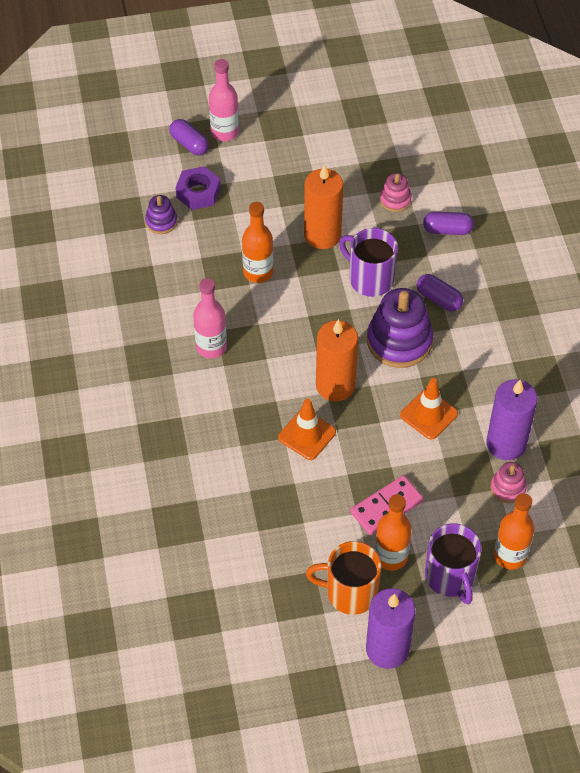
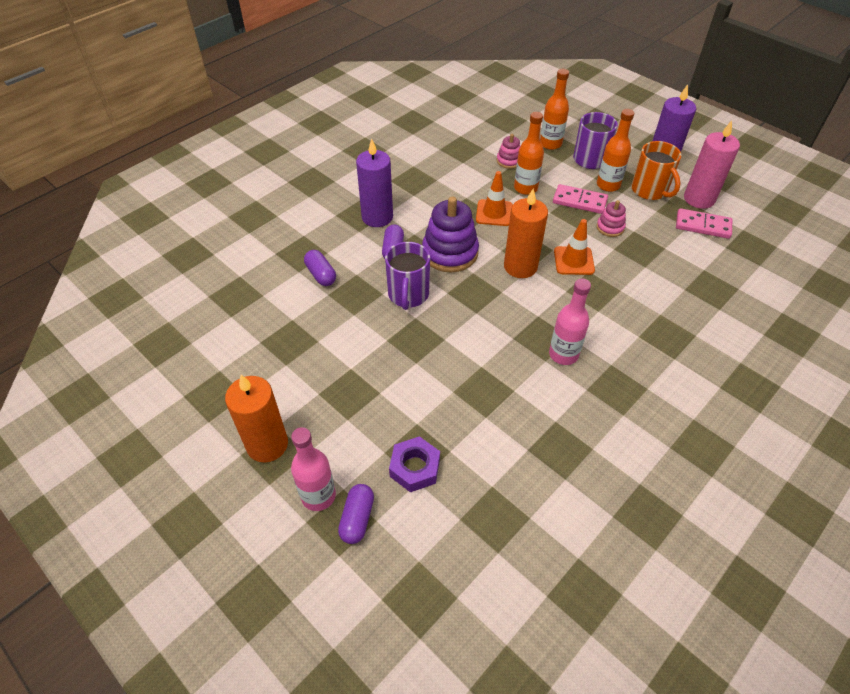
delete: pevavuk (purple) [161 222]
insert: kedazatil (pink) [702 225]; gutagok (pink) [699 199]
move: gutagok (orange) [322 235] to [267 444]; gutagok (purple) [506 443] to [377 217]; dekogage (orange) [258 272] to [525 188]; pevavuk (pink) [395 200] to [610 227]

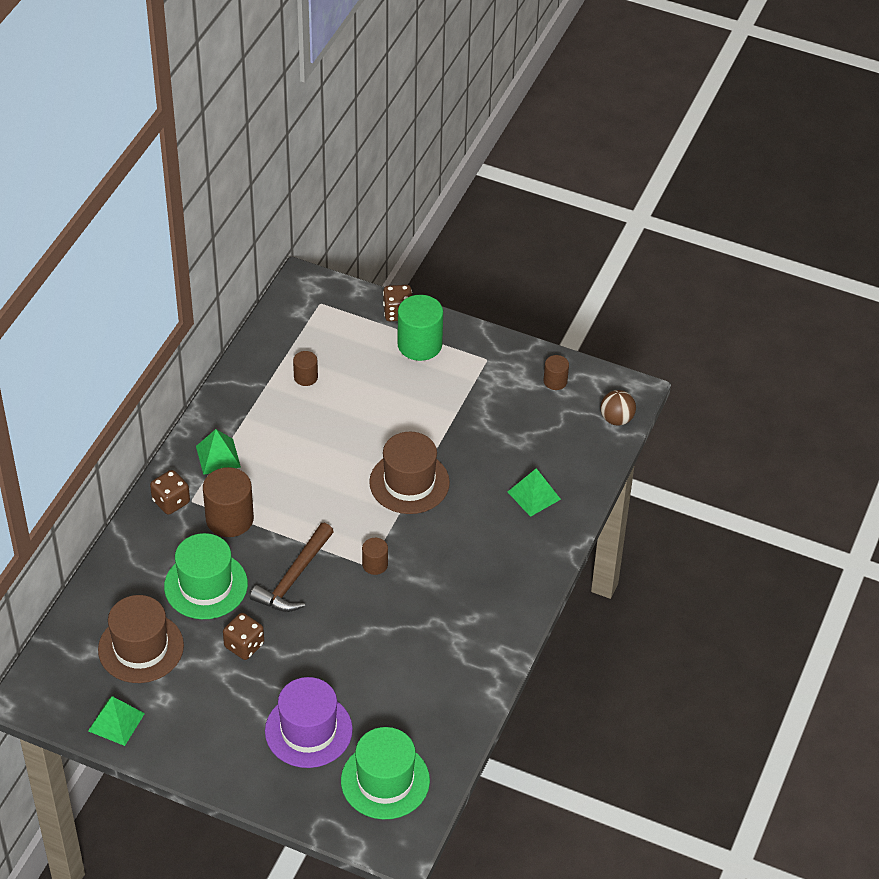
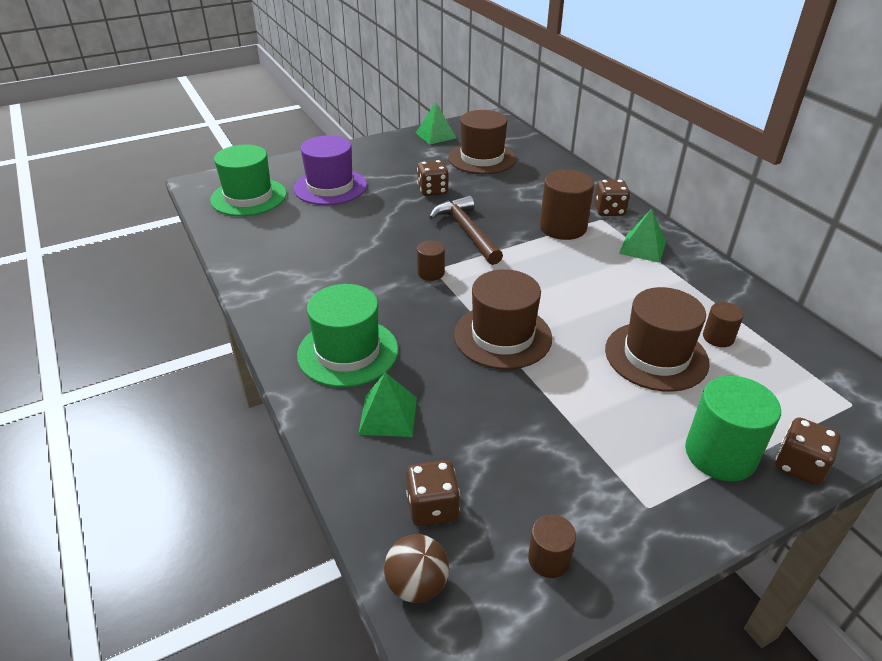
insert: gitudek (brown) [432 507]; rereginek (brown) [656 356]
move: rereginek (green) [206 585] to [348 352]

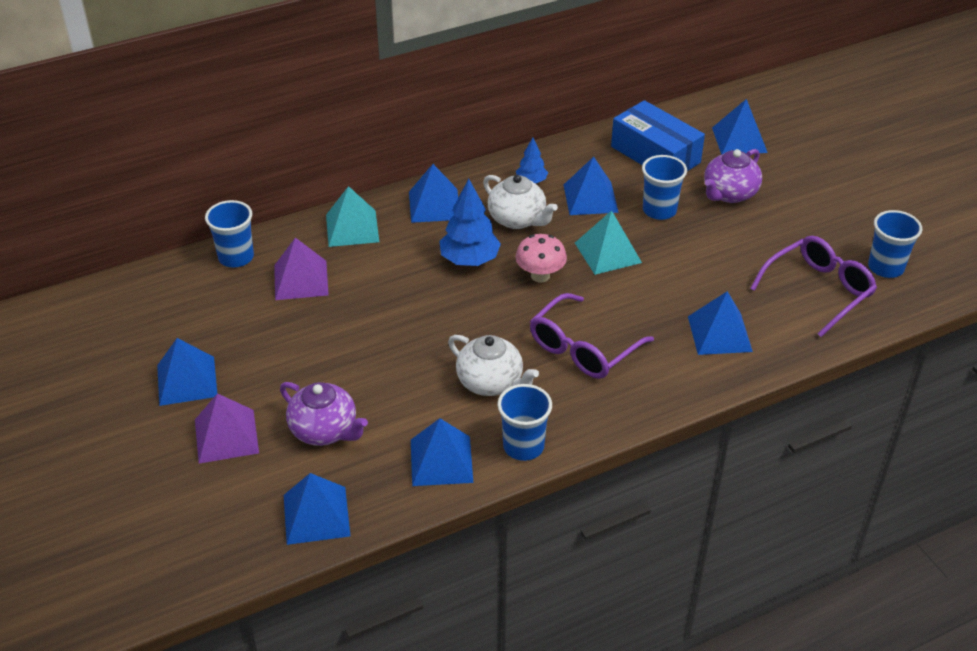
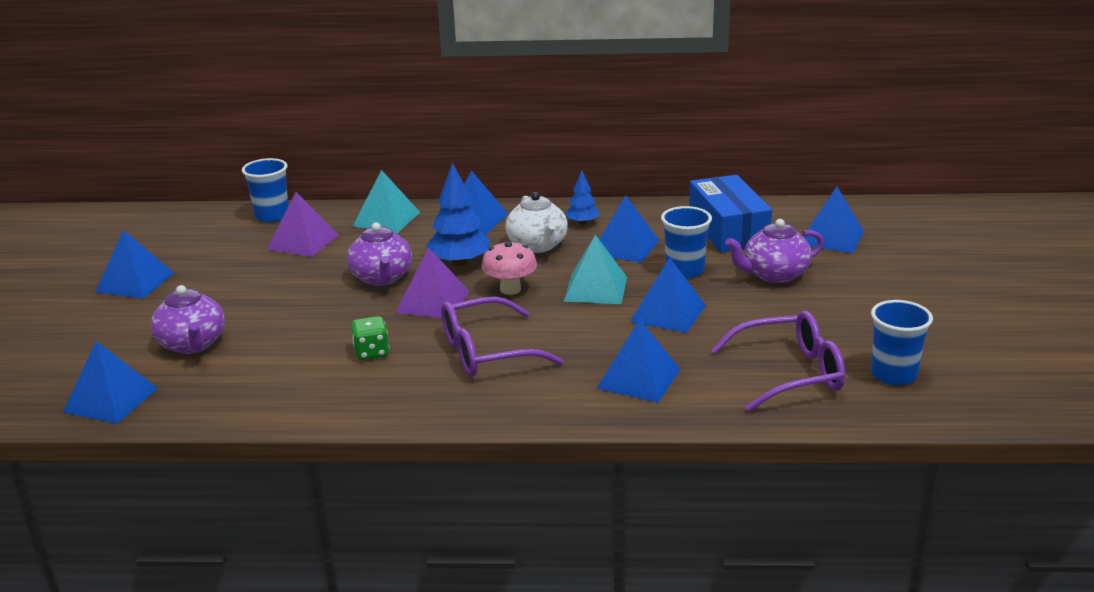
delete: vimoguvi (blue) [523 446]
insert: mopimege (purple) [382 278]
move: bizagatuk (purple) [226 436] to [433 302]; bizagatuk (blue) [441 460] to [668 313]
replace: mopimege (white) [491 382] to gitudek (green) [371 352]

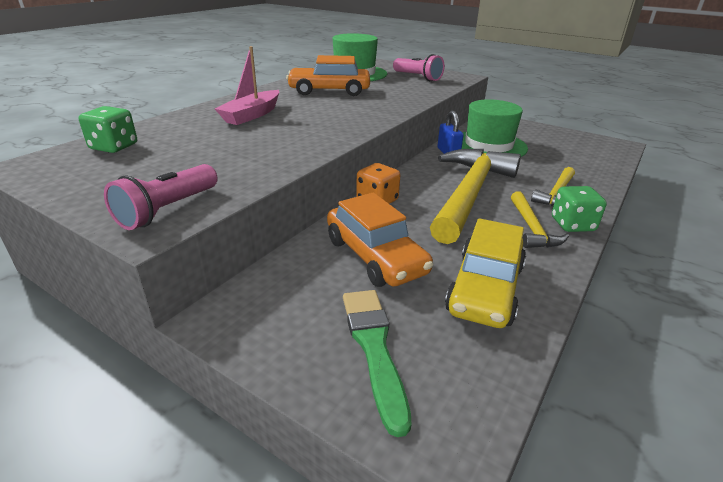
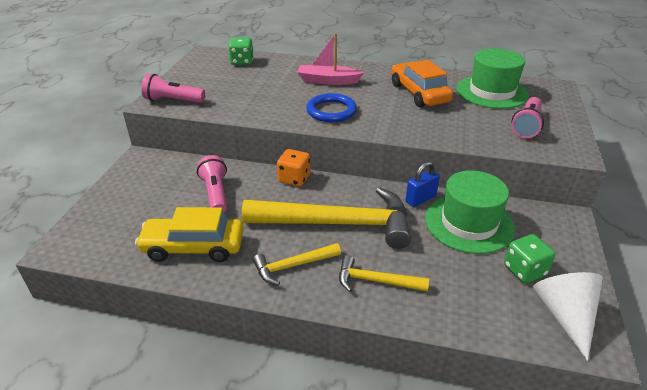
delete: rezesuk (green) [374 348]
insert: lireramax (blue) [331 111]; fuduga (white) [564 315]
move: gitudek (green) [572 224] to [524 270]
replace: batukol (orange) [375 256] to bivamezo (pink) [216 194]

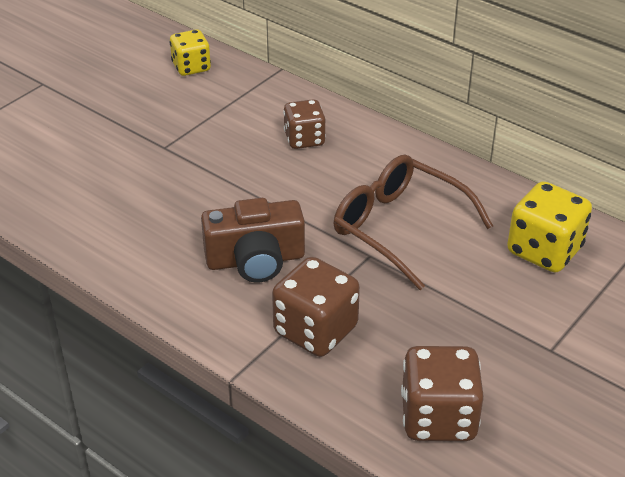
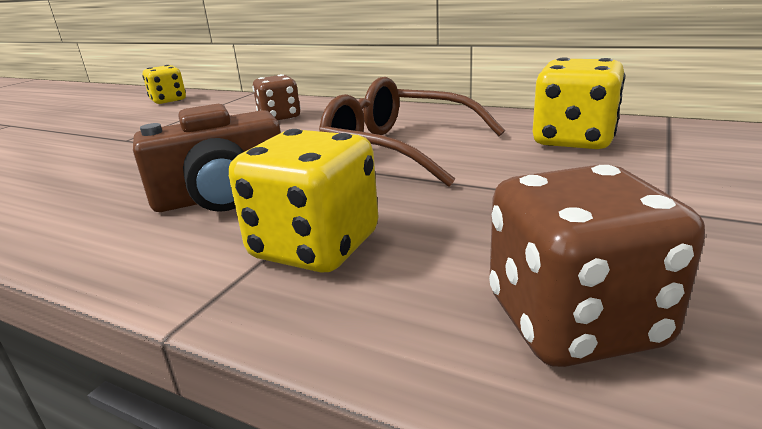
recolor: gitudek (brown) [315 330] to gitudek (yellow) [315 247]

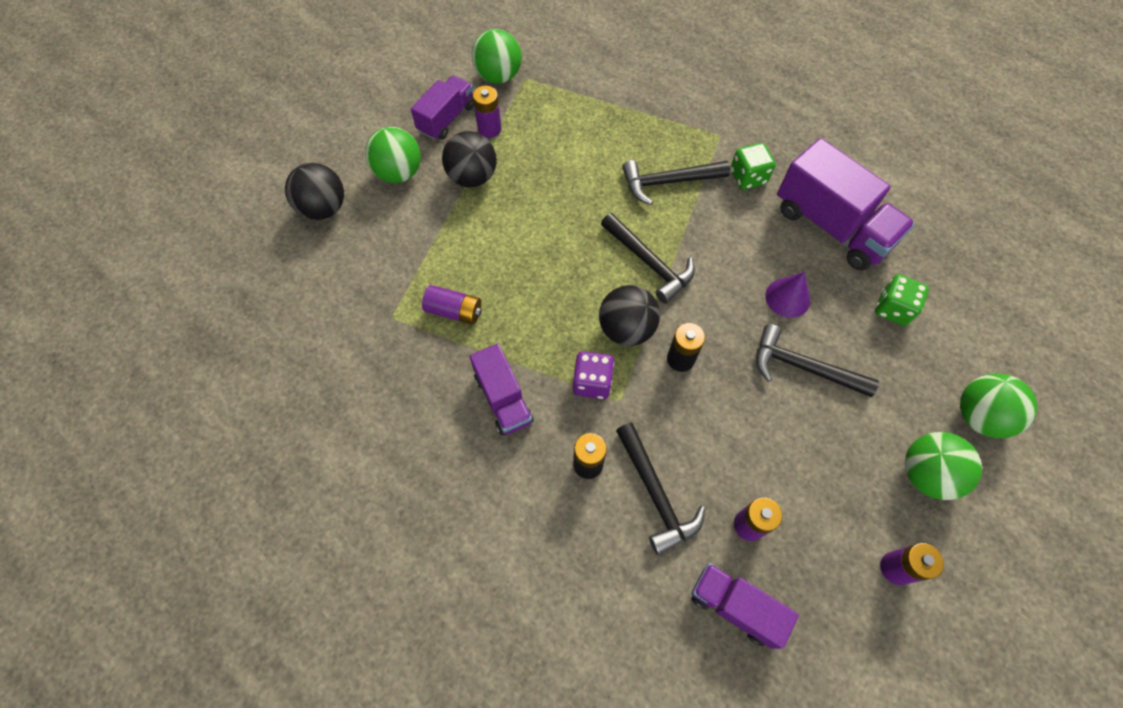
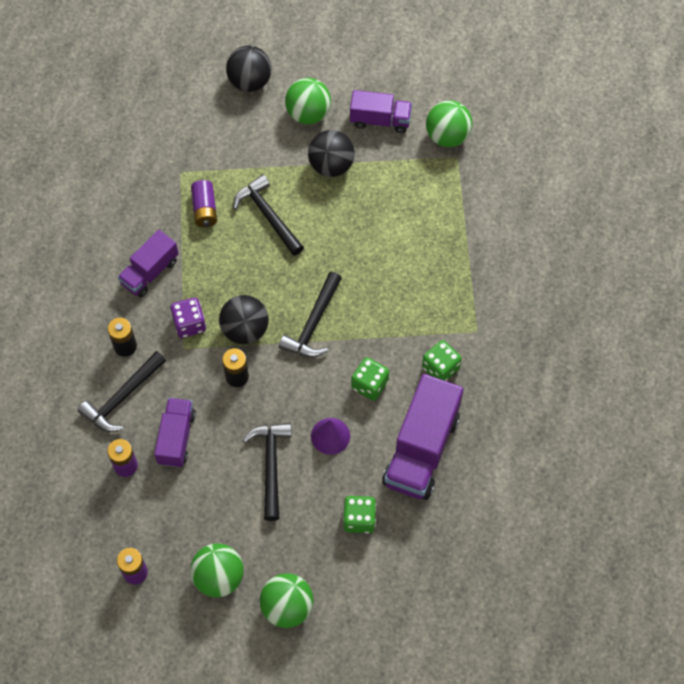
delete: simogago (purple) [489 129]
insert: gitudek (green) [369 385]
move: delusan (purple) [735 606] to [176 438]; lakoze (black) [668 182] to [268 216]

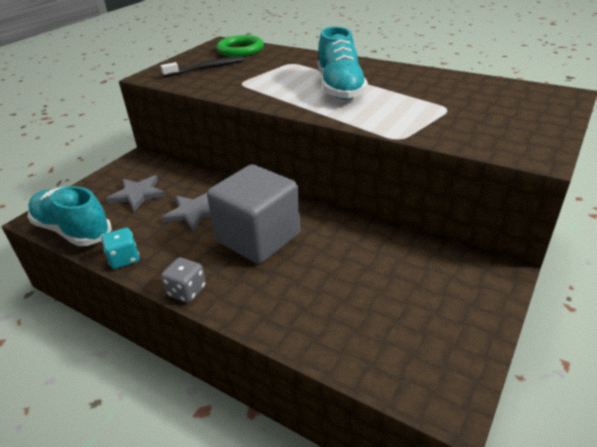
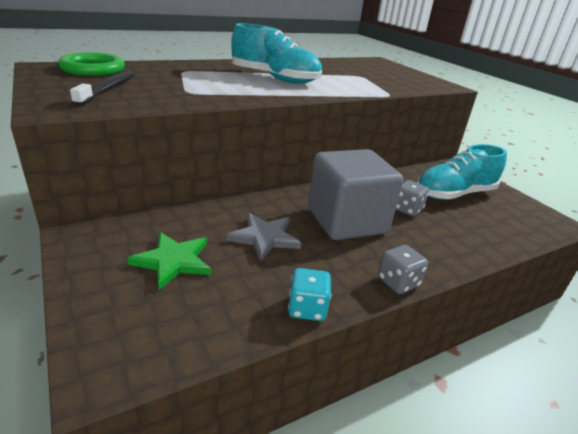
insert: gitudek (grey) [407 209]
move: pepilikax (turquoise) [73 230] to [454 194]
recolor: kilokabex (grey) [137 194] to kilokabex (green) [173 261]

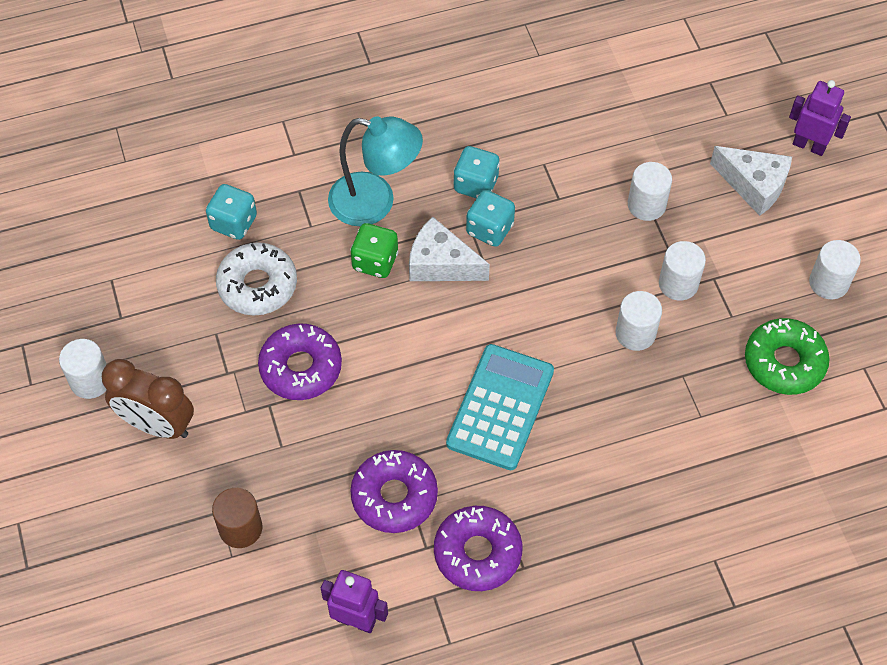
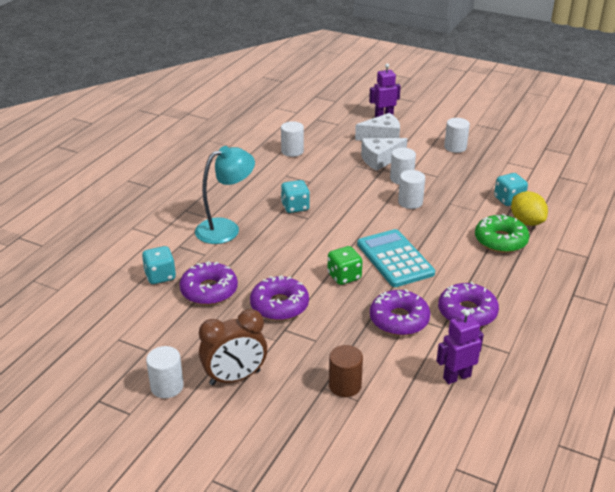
insert: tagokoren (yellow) [526 222]
move: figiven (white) [646 205] to [292 151]; gitudek (green) [375 261] to [344 276]; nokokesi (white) [441 264] to [380 160]; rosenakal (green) [784 362] to [500 240]; gitudek (turquoise) [476 184] to [509 200]
recolor: rosenakal (white) [257 285] to rosenakal (purple) [209 290]

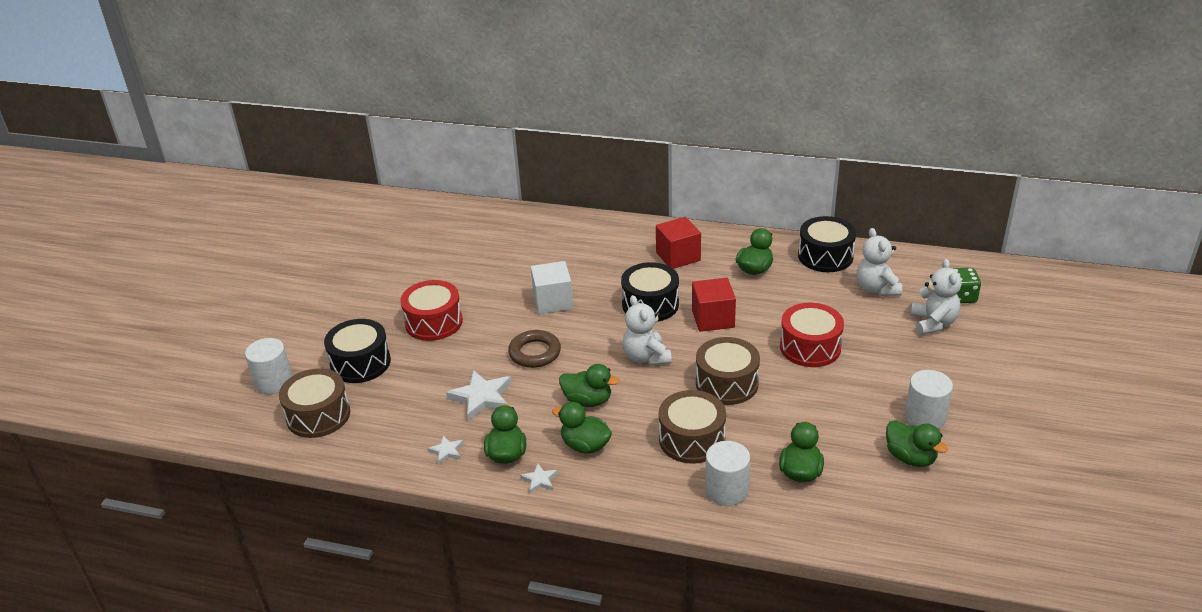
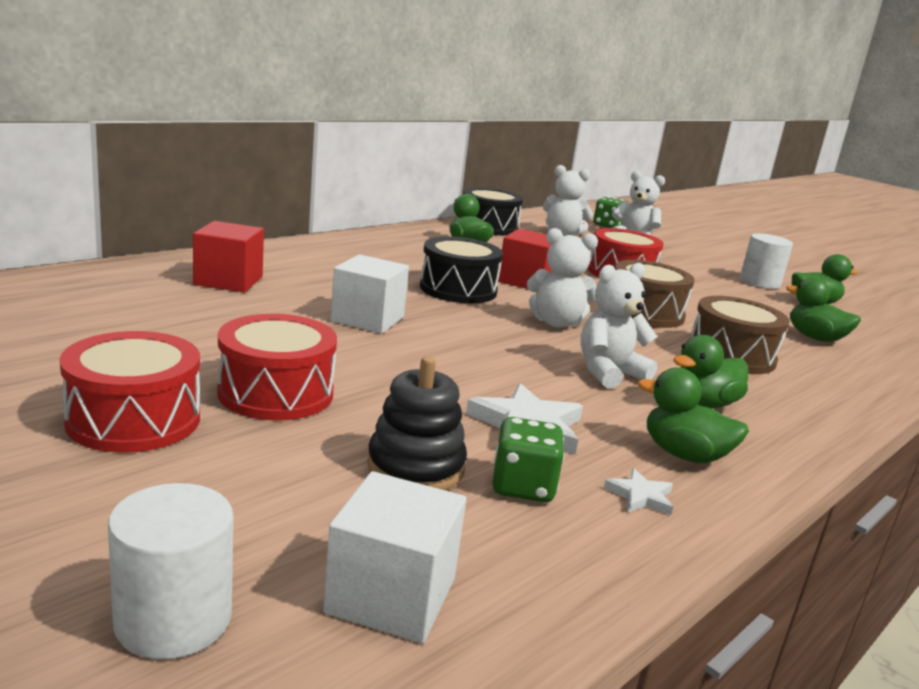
delete: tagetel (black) [360 363]; lireramax (brown) [535 353]; kilokabex (white) [539 480]; figiven (white) [726 490]
insert: tagetel (red) [134 420]; pevavuk (black) [415 467]; gitudek (green) [523 486]
move: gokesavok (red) [678 256] to [228 281]
replace: tagetel (brown) [318 415] to gokesavok (white) [391 595]; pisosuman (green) [588 401] to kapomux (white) [609 373]

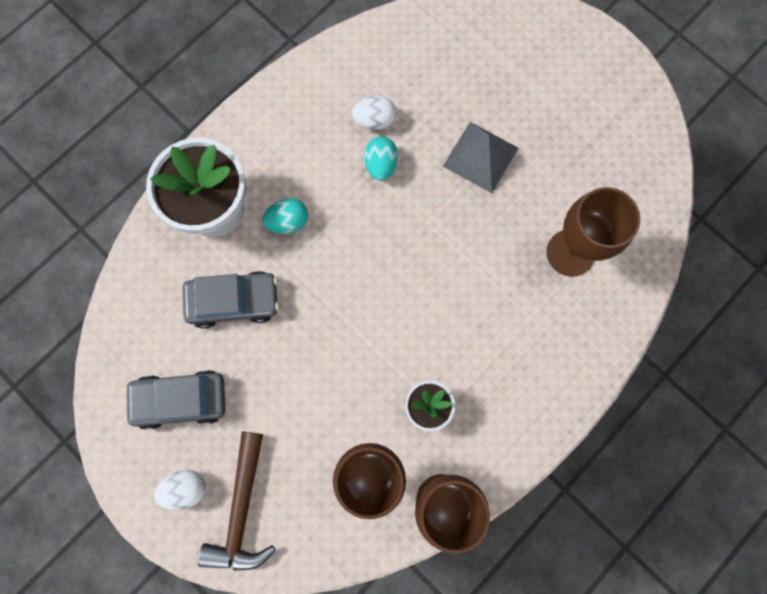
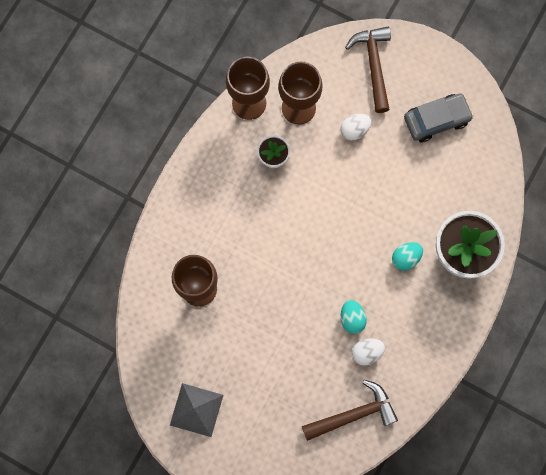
delete: batukol (grey) [234 301]
insert: lakoze (brown) [354 414]
move: bizagatuk (grey) [480 157] to [196 410]; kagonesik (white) [186 488] to [354 130]

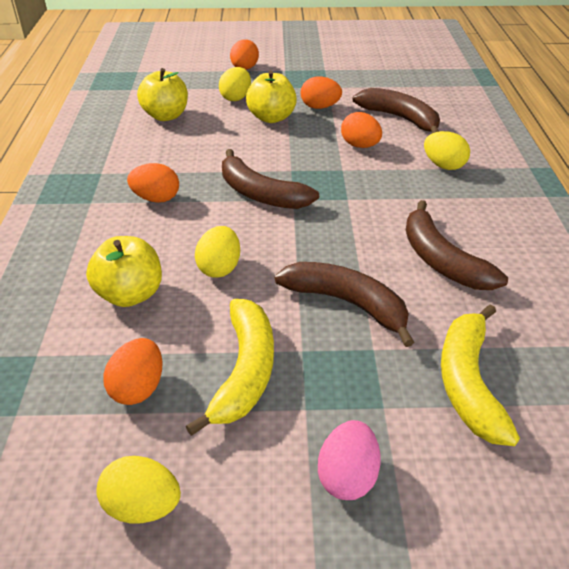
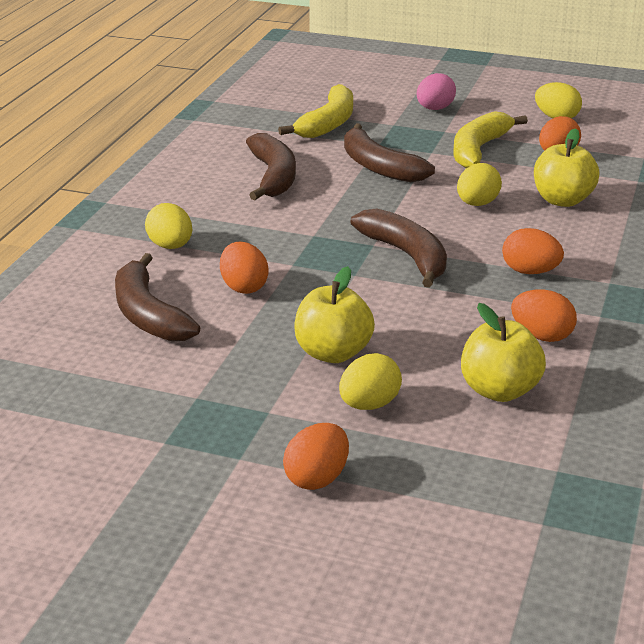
move: kagonesik (orange) [320 107] to [541 336]

